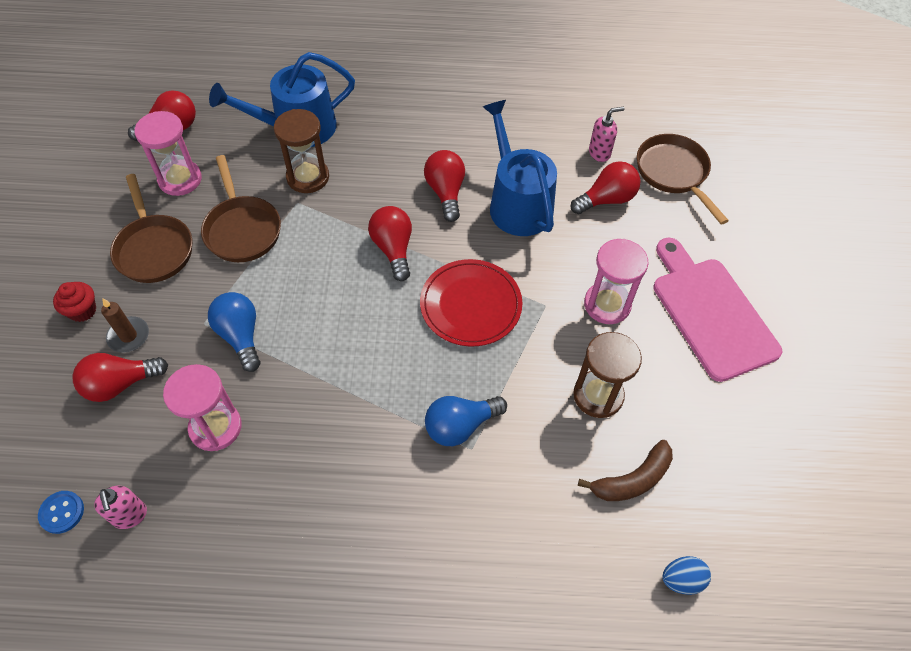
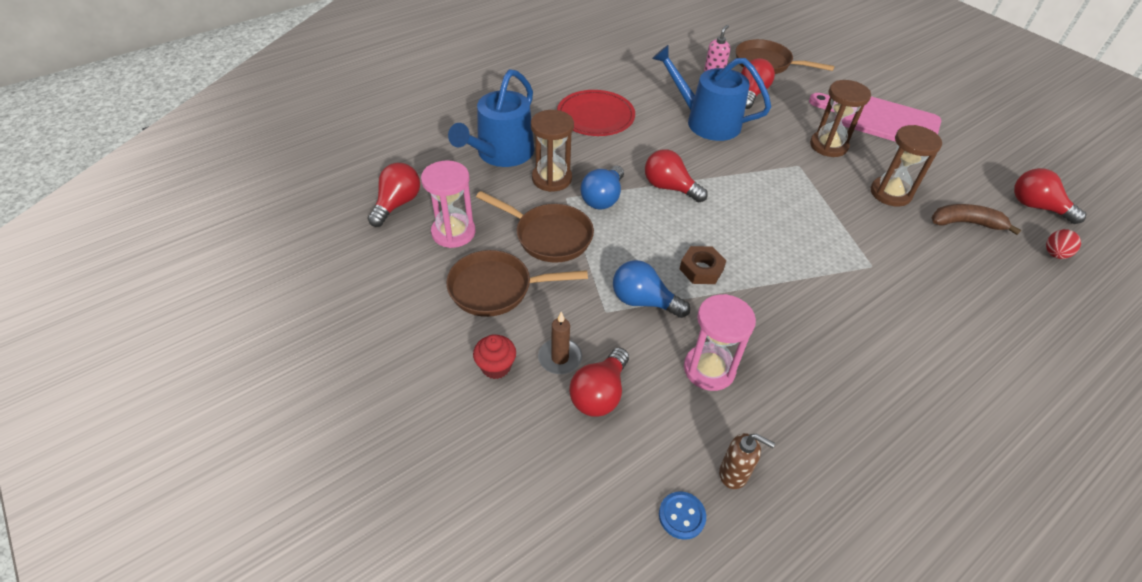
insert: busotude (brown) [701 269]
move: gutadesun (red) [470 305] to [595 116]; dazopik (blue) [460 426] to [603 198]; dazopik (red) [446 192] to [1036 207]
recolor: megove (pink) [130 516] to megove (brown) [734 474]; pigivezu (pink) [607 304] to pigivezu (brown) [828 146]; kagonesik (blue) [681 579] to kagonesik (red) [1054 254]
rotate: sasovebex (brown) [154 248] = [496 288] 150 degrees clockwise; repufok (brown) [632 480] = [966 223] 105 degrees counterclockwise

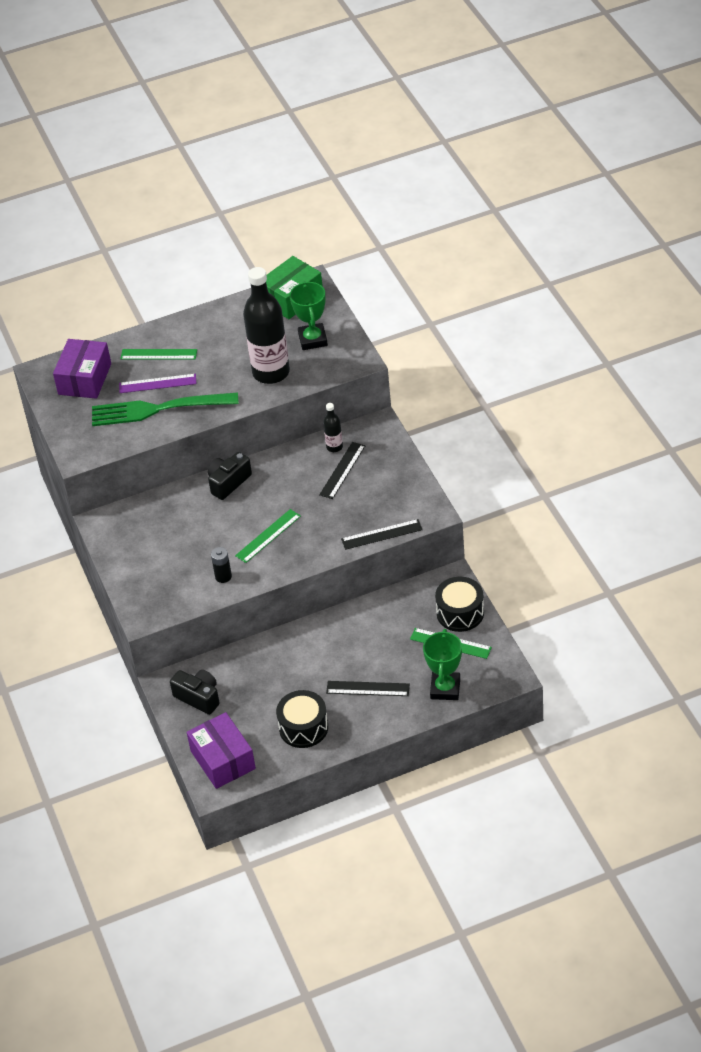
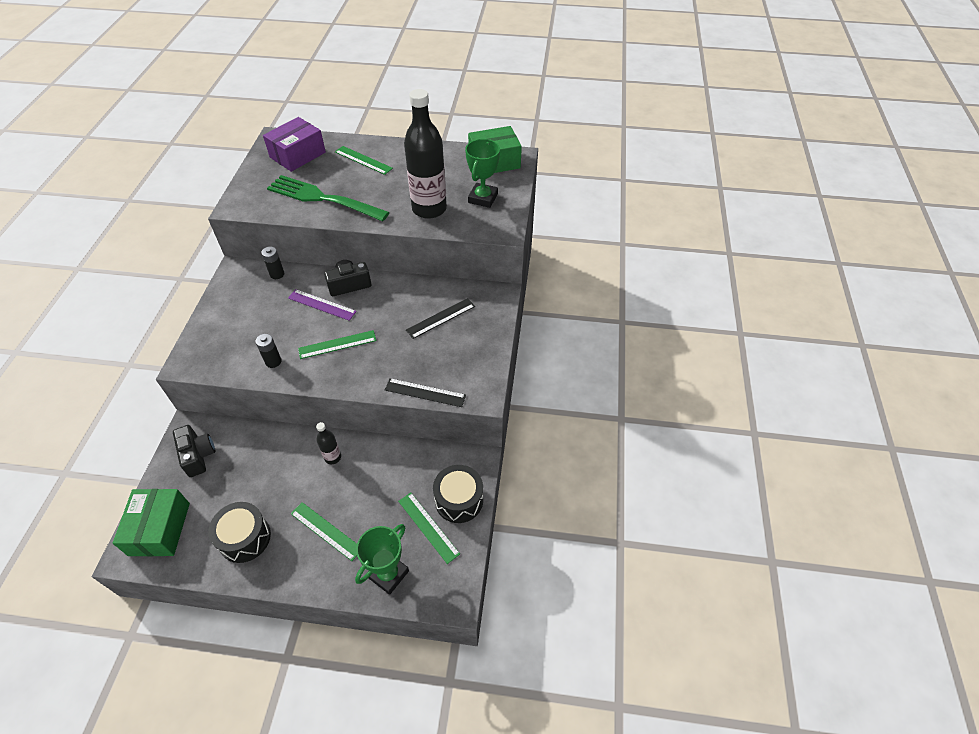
insert: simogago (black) [277 274]
move: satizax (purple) [157 383] to [322 305]; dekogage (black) [334 447] to [333 457]
recolor: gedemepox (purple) [223 760] to gedemepox (green) [159 529]; satizax (black) [368 688] to satizax (green) [326 531]

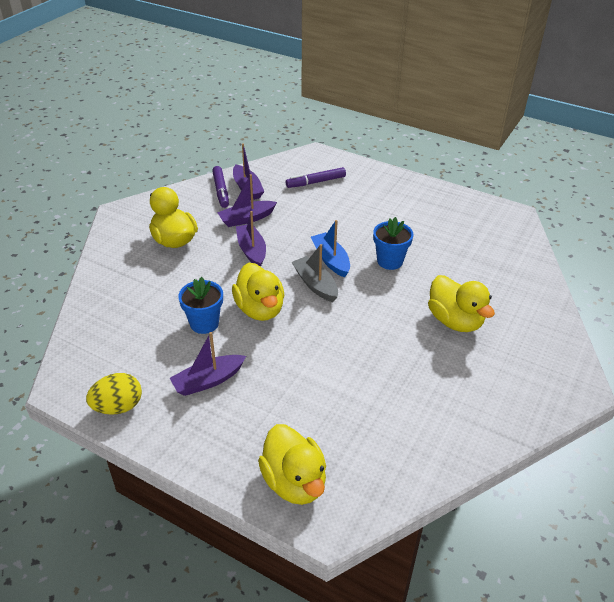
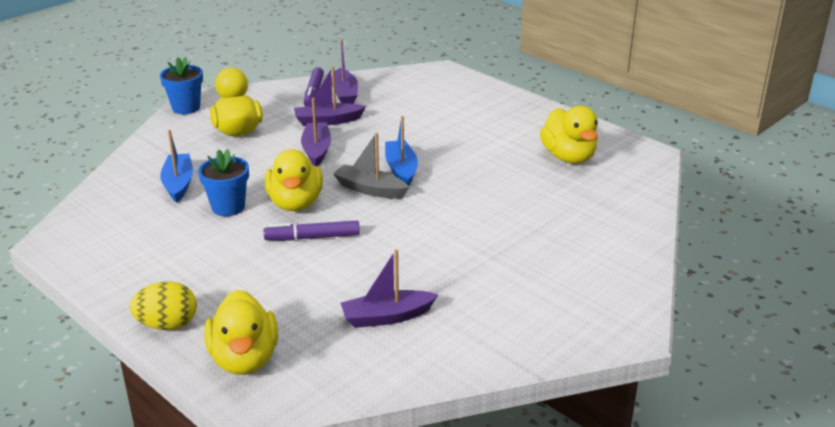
insert: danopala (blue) [178 184]
move: kagonesik (yellow) [118 407] to [167 325]; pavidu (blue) [390 261] to [186 108]; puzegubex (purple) [316 182] to [312 237]; danopala (purple) [208 381] to [387 317]; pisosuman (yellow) [455 321] to [568 157]
rotate: danopala (grey) [315 285] = [370 189] 45 degrees counterclockwise

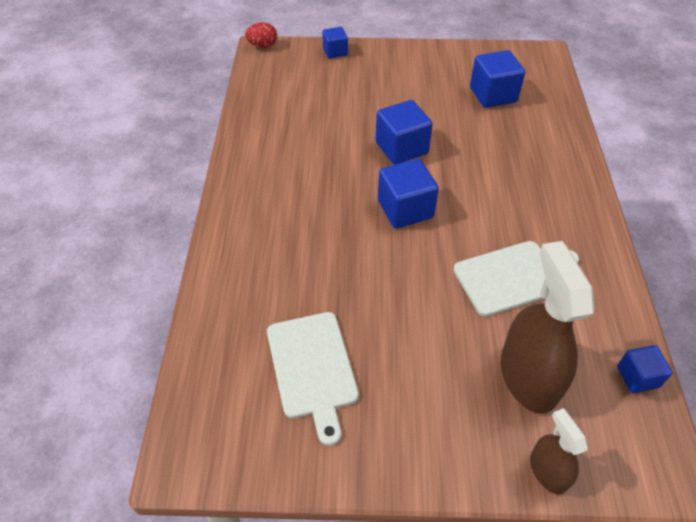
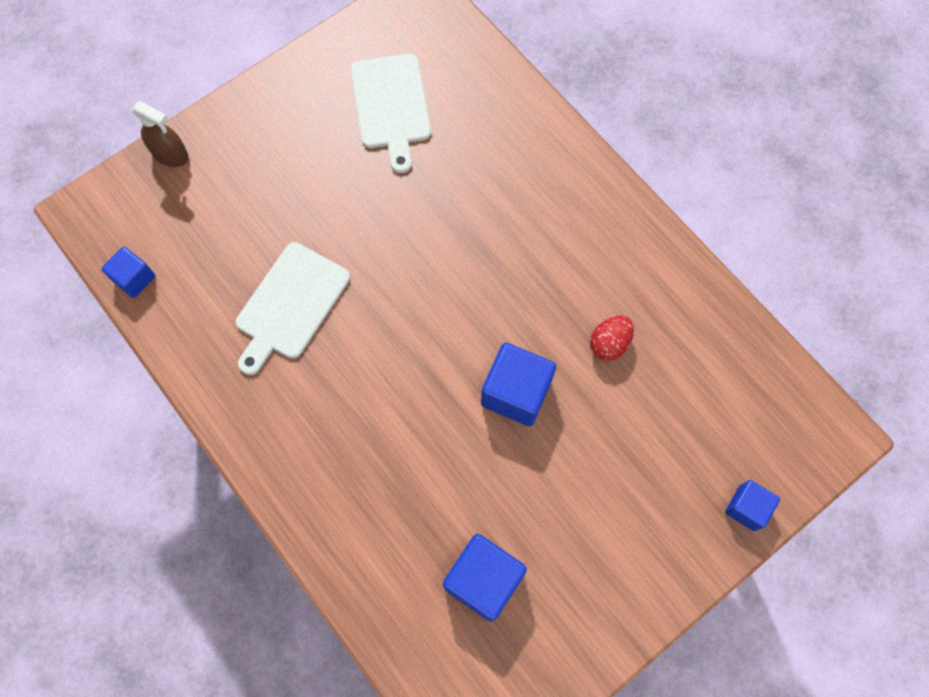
delete: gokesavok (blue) [405 209]; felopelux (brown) [528 377]
move: kagonesik (red) [263 45] to [609 344]
rotate: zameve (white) [312 368] = [391 106] 135 degrees counterclockwise

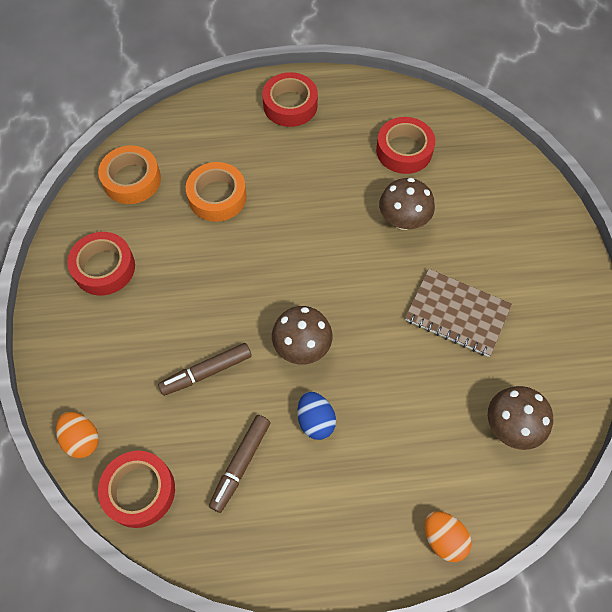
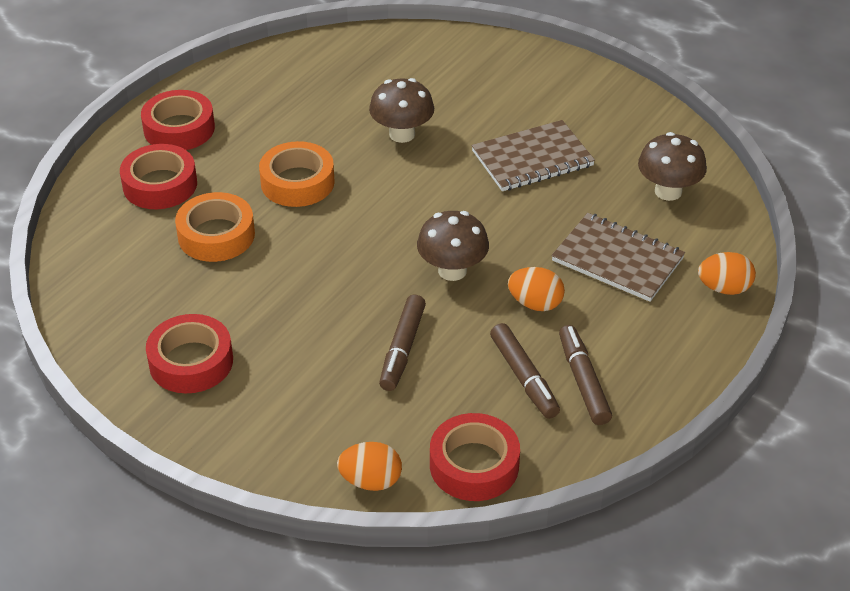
insert: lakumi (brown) [617 259]; puzegubex (brown) [583 381]
move: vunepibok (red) [404 150] to [160 185]; vunepibok (orange) [132 180] to [297 182]
recolor: kagonesik (blue) [315 421] to kagonesik (orange) [535 304]

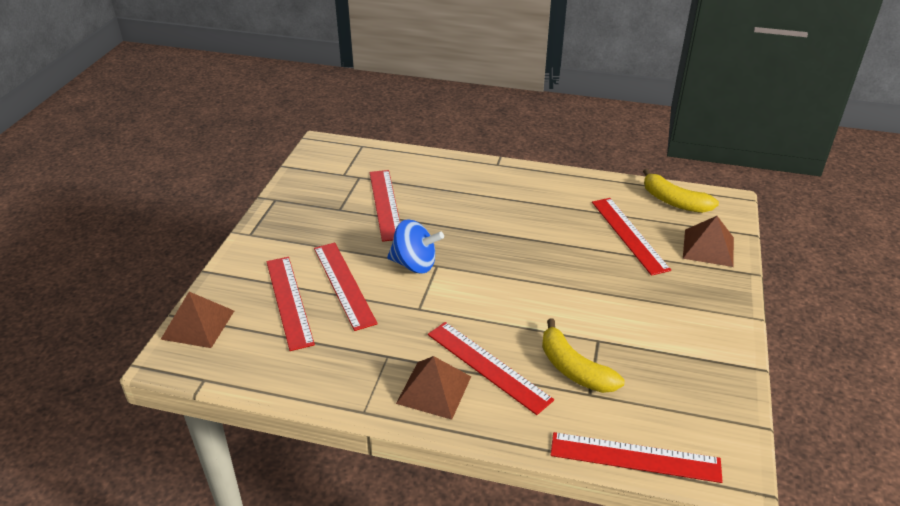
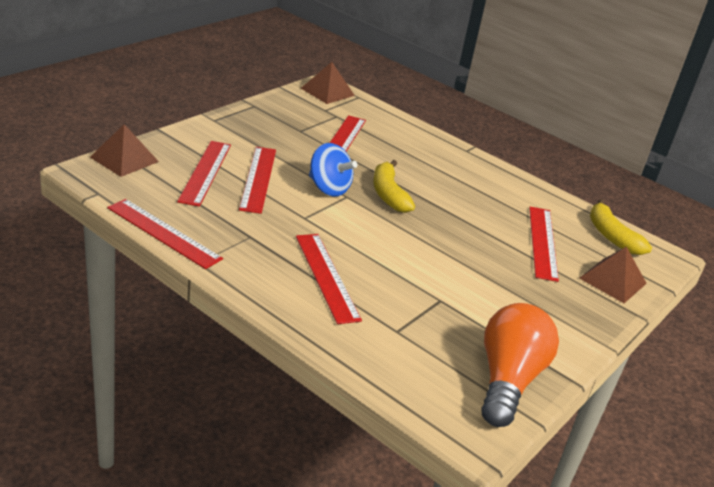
insert: dazopik (orange) [507 380]
move: satizax (red) [635 457] to [164 233]; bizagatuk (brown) [434 390] to [327 92]; repufok (yellow) [574 369] to [388 194]

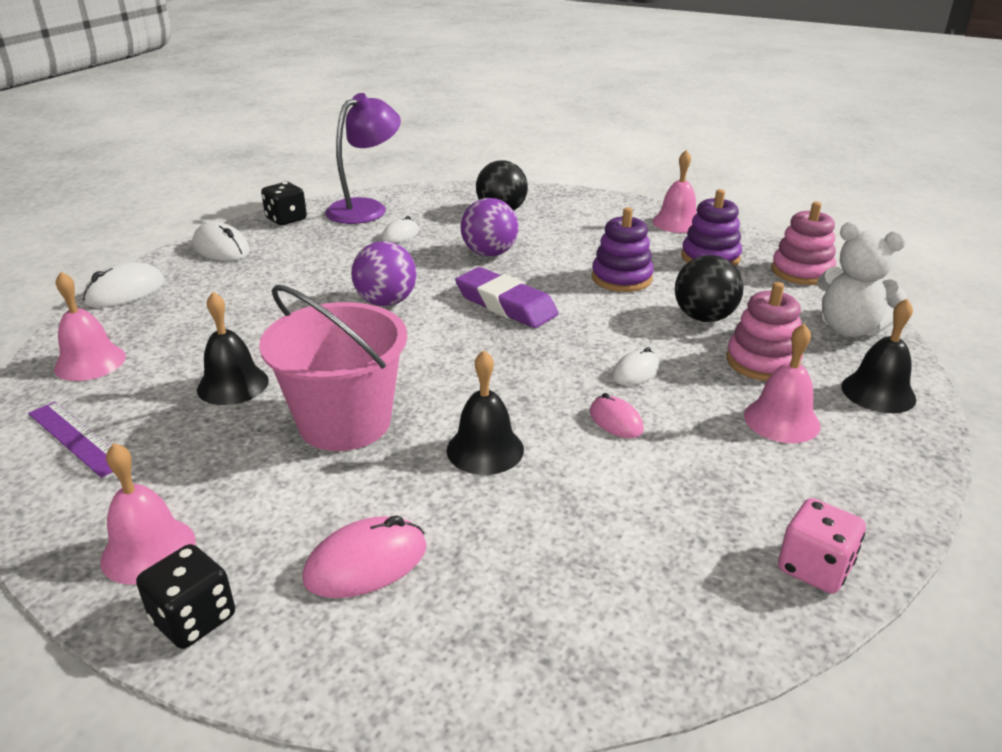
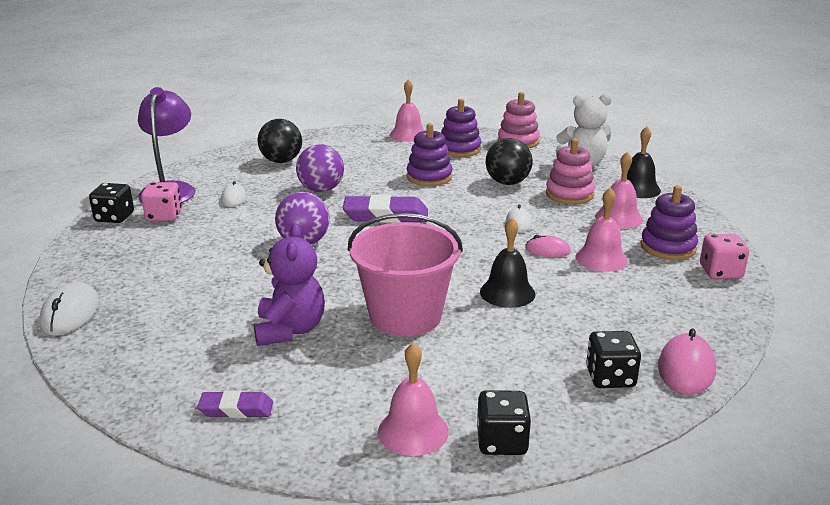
delete: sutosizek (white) [221 248]
insert: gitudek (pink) [164 216]; gitudek (black) [610 377]; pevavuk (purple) [668 247]
move: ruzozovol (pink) [90 362] to [601 258]; sutosizek (pink) [366 563] to [686 369]
replace: satizax (purple) [76 438] to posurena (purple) [236 409]; ruzozovol (black) [233 385] to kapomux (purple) [290 330]

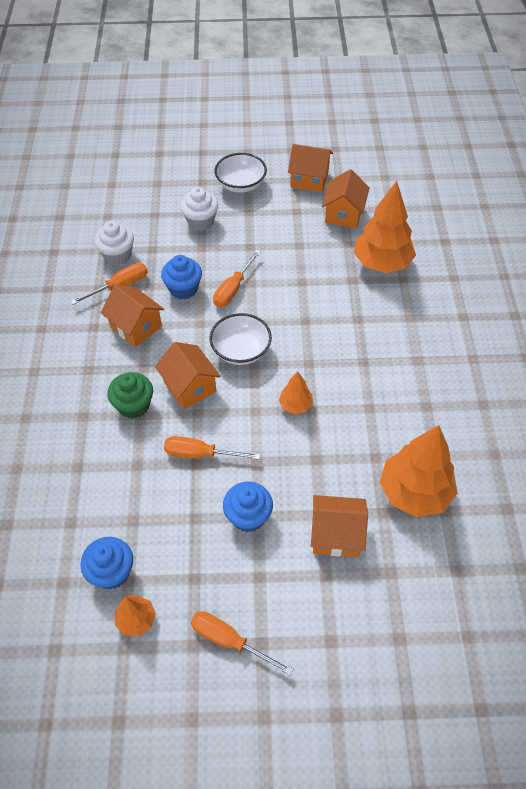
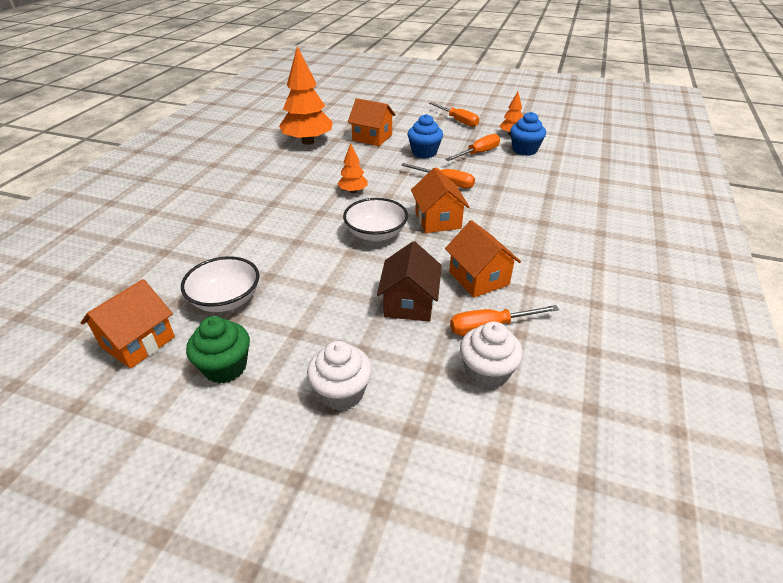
delete: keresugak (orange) [309 179]; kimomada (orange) [382 263]
move: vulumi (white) [241 184] to [226 300]; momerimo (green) [134 405] to [225 367]; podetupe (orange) [233 289] to [478 153]
replace: momerimo (blue) [183 289] to keresugak (brown) [409 303]

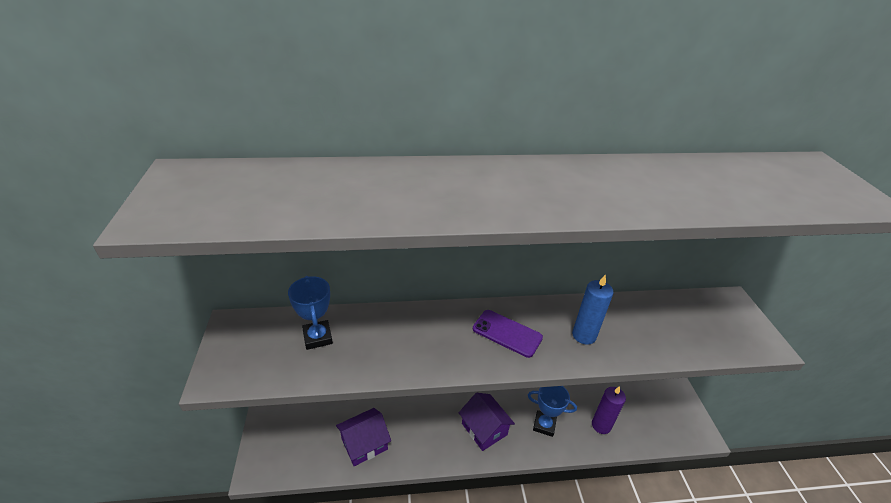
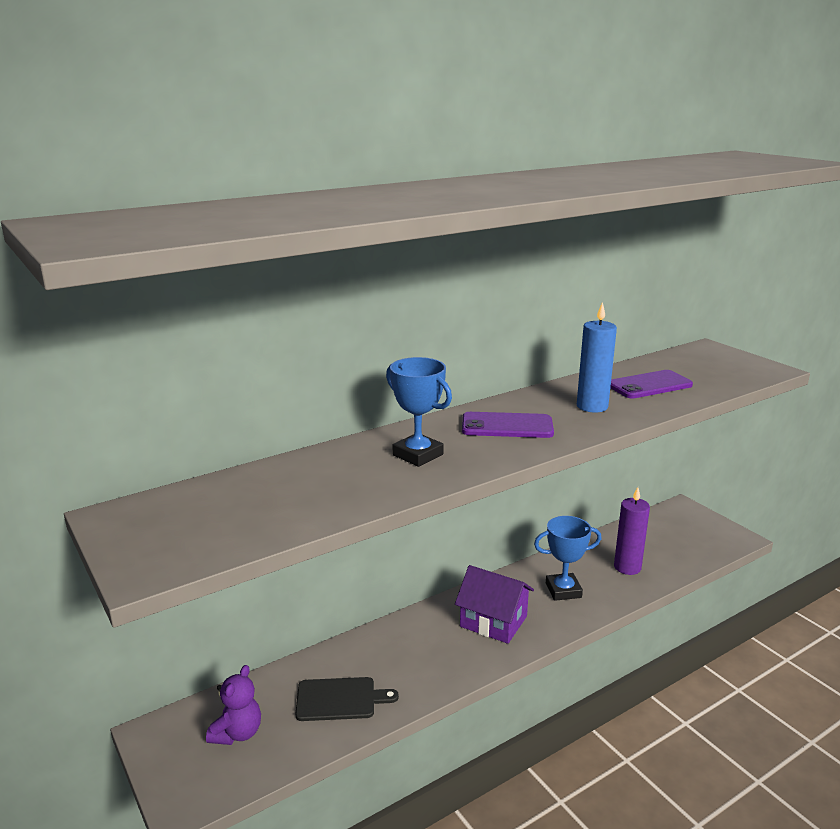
insert: kapomux (purple) [237 733]; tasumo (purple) [649 385]
move: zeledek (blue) [317 337] to [418 455]
replace: keresugak (purple) [364 444] to zameve (black) [340 699]

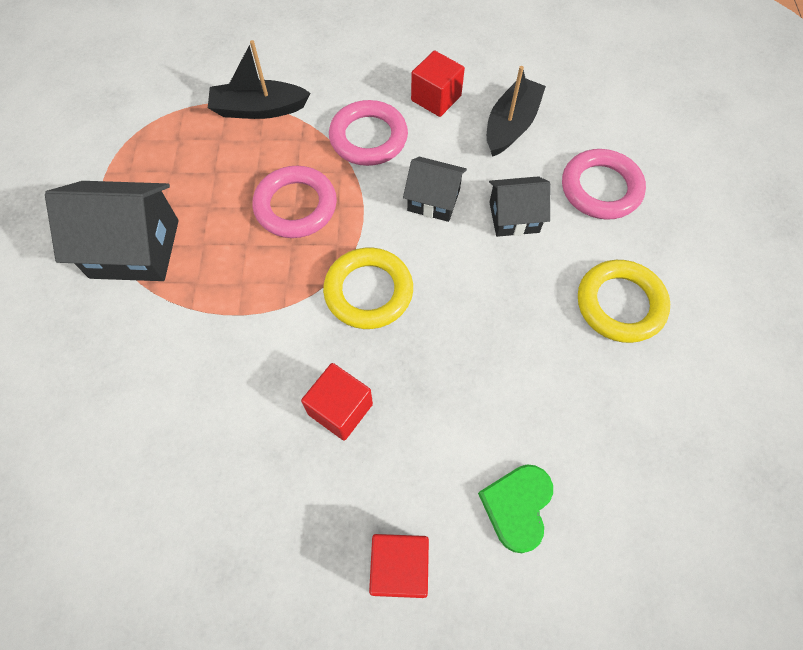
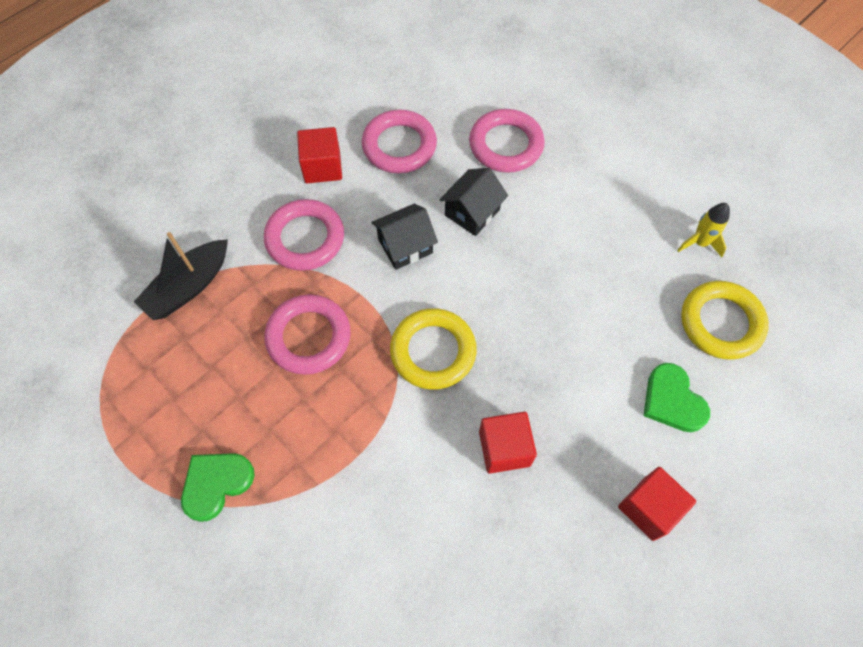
insert: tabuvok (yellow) [699 243]
move: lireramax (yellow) [620 304] to [721 323]
replace: keresugak (black) [135 249] to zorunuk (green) [216 484]; danopala (black) [511 125] to lireramax (pink) [399 146]

